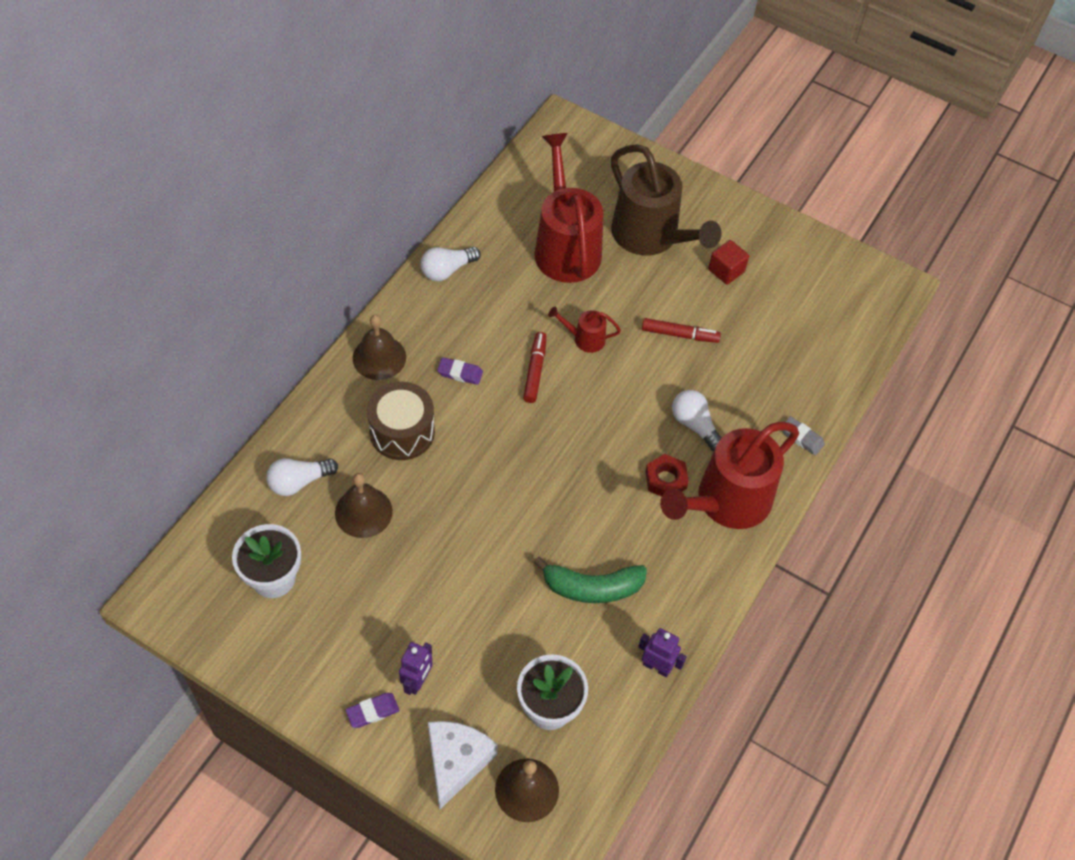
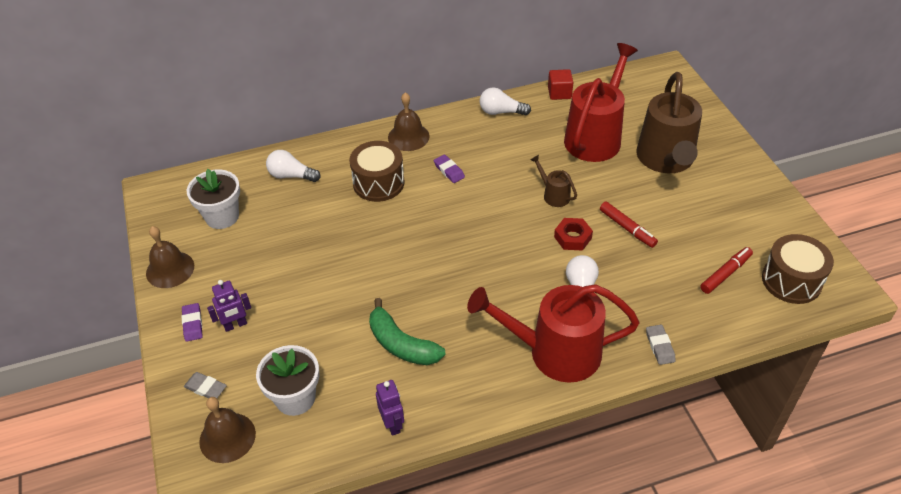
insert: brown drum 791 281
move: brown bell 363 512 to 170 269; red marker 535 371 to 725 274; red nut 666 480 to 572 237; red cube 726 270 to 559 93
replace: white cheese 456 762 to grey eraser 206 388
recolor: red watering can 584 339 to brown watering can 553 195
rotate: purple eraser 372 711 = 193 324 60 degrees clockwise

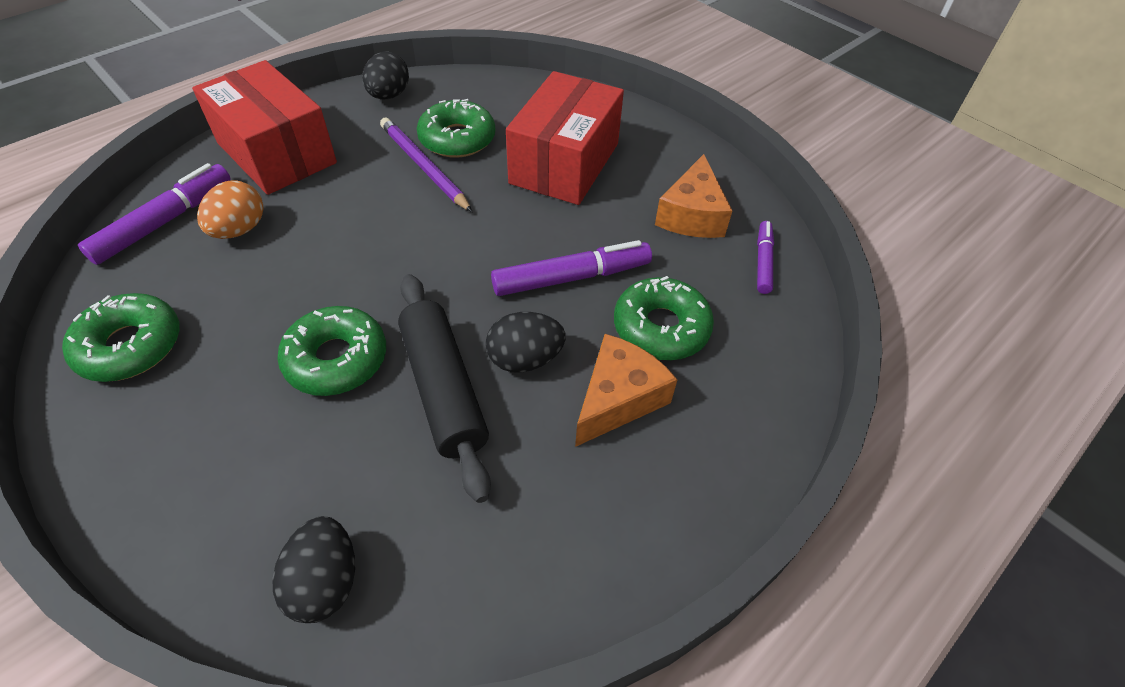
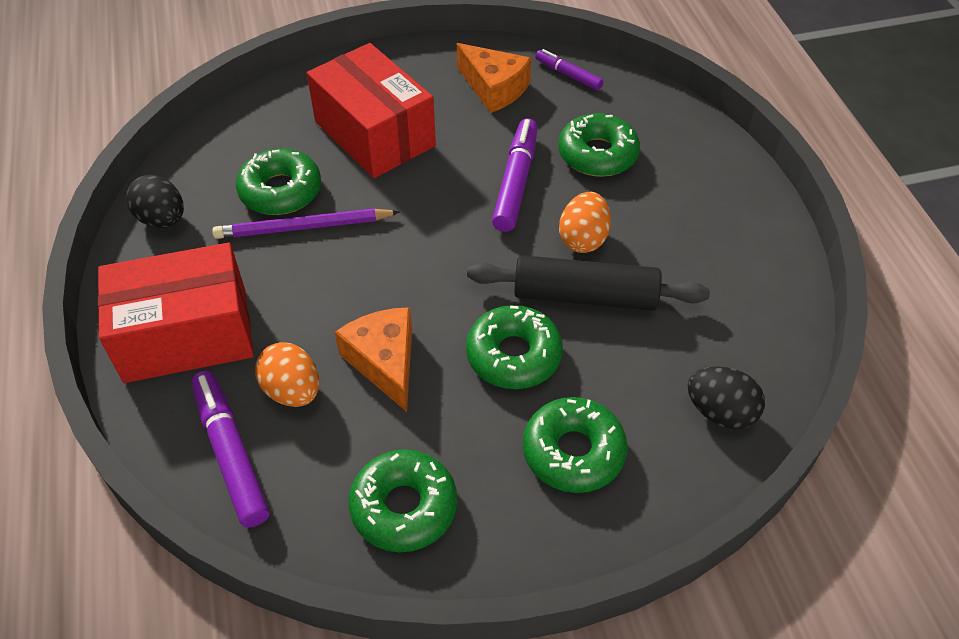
insert: green donut 573 452
move: orange cheese 618 399 to 384 362
recolor: black egg 525 359 to orange egg 583 239

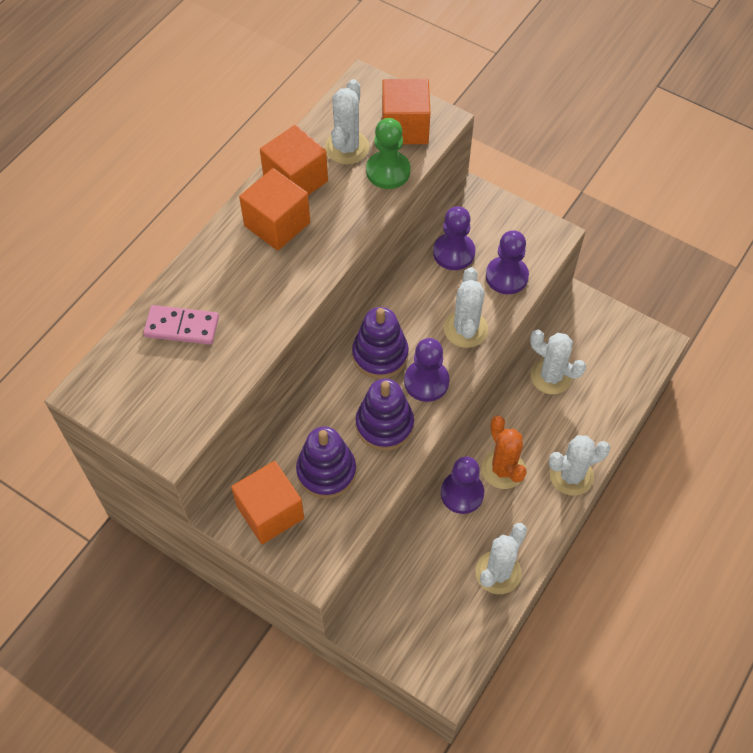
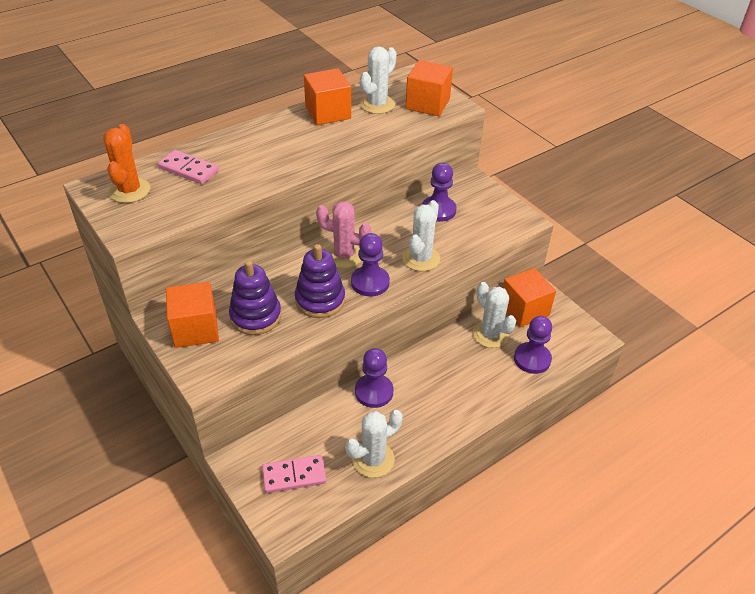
delete: green pawn 388 171; white cactus 571 476
insert: pink domino 294 475
move: orange cube 277 224 to 524 310; orange cactus 503 469 to 129 190; purple pawn 506 276 to 532 359
replace: purple stacking toy 380 355 to pink cactus 344 255

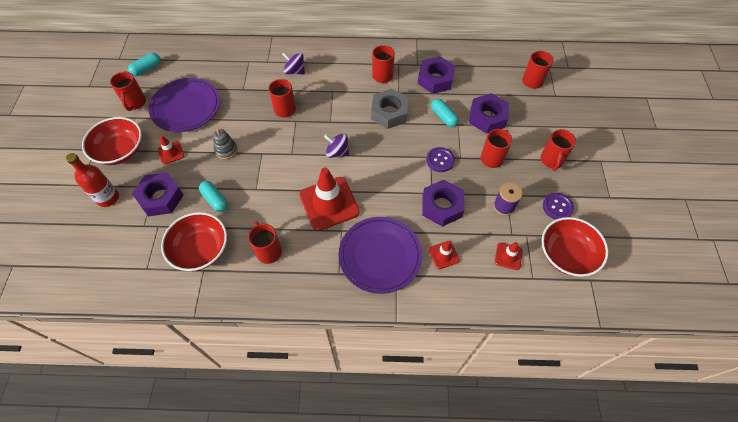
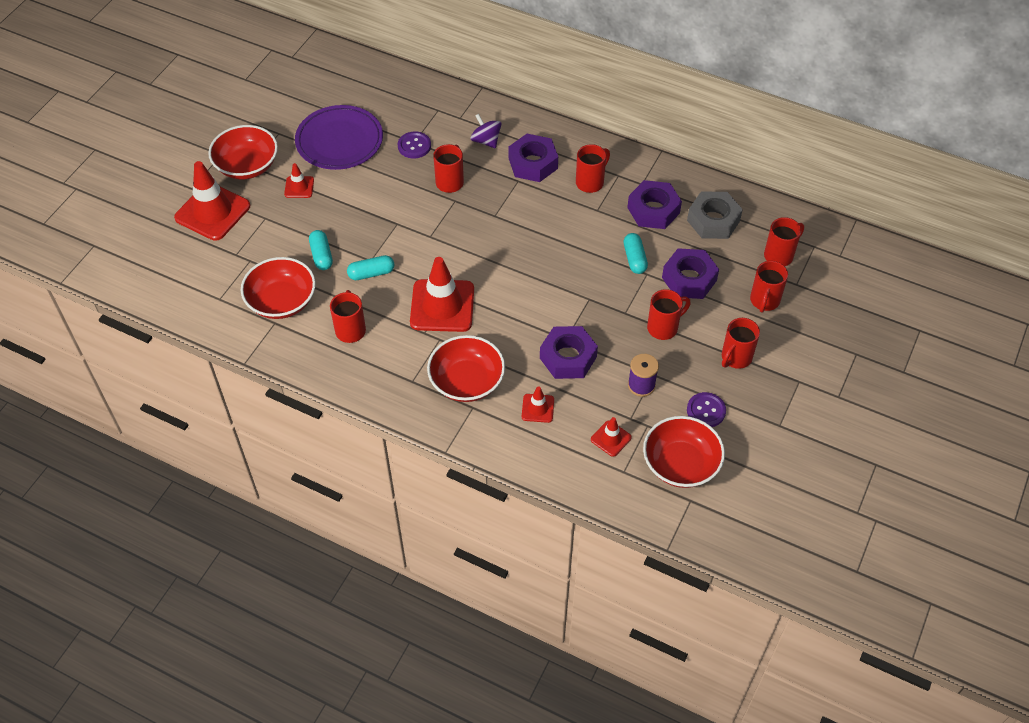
delete: grey stacking toy 226 150; purple spinning top 337 152
move: red mug 135 103 to 764 301; turquoise capsule 147 69 to 371 273; purple nut 161 198 to 533 163; grey nut 389 113 to 713 220; purple button 440 160 to 414 146
replace: red bottle 108 198 to red traffic cone 212 212; purple plate 380 256 to red bowl 467 381

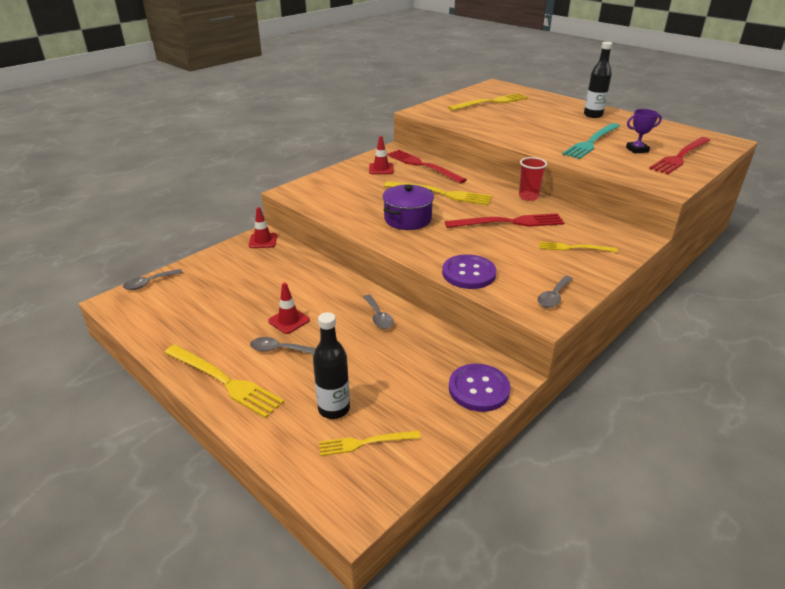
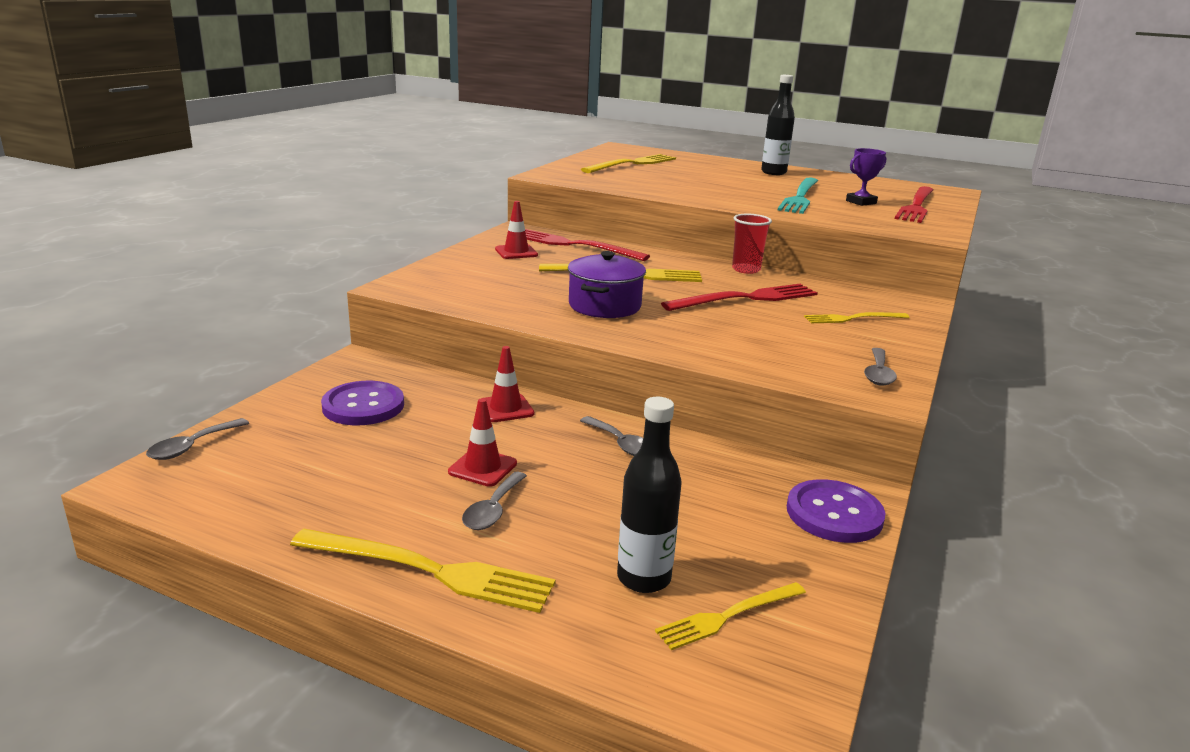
move: red traffic cone 263 241 to 505 408; purple button 468 273 to 363 406
rotate: grey spoon 278 349 = 493 510 60 degrees counterclockwise

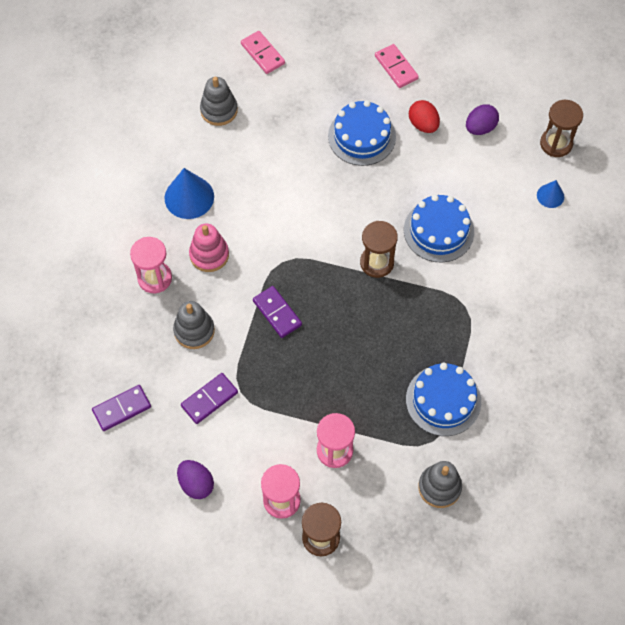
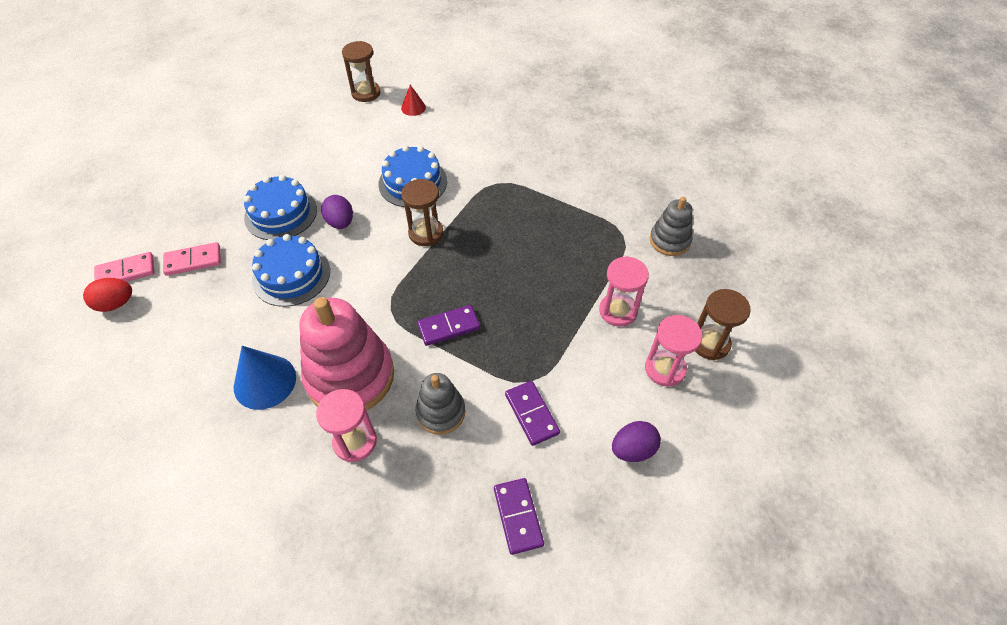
delete: grey stacking toy 219 110
move: pink domino 396 67 to 193 261; blue cake 443 400 to 291 275; red egg 423 124 to 116 304; purple egg 480 128 to 340 222
recolor: blue cone 550 196 to red cone 413 108
resize: pink stacking toy 209 255 = 350 376 x1.86

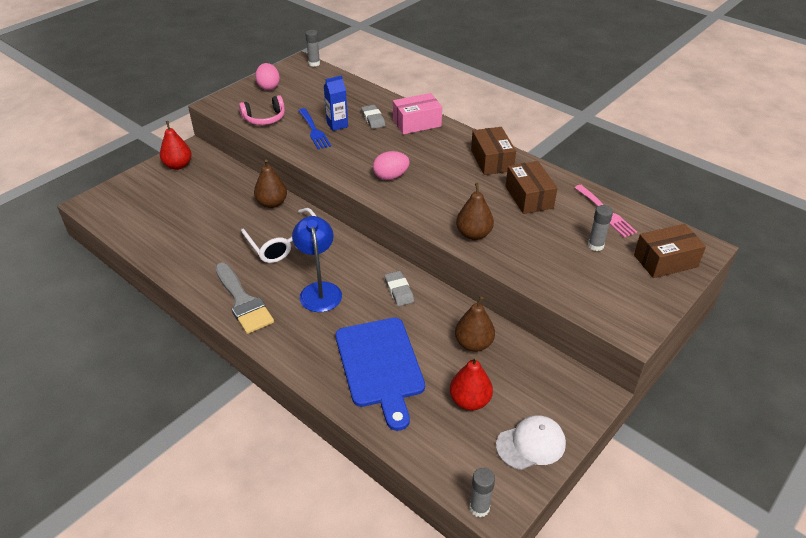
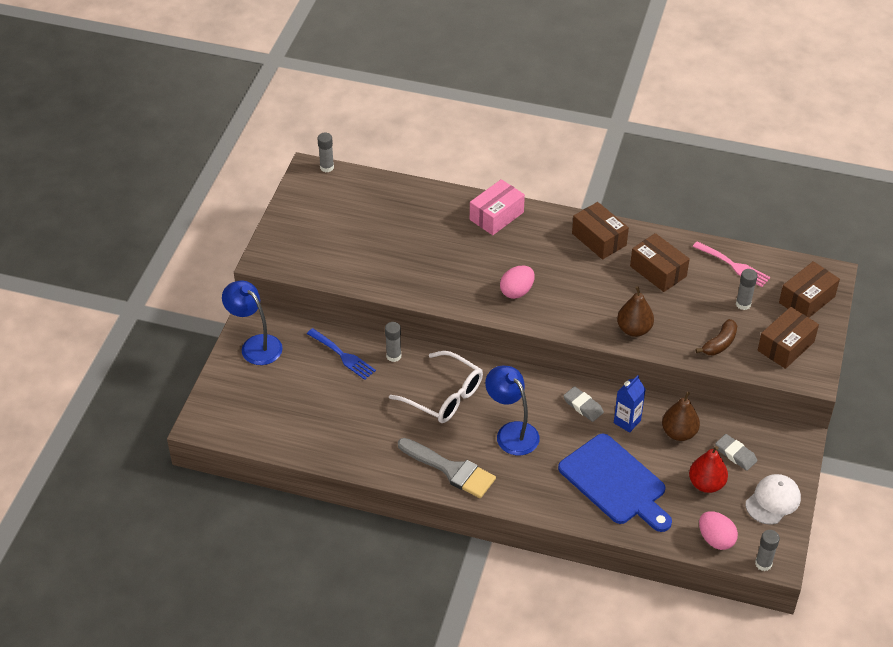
delete: pink headphones 264 118
insert: brown banana 719 344; brown box 785 346
move: pink egg 268 87 to 715 539; blue fork 314 130 to 343 355; blue carton 337 125 to 627 421; grey eraser 373 119 to 735 454
replace: red pear 178 165 to blue lamp 255 345; brown pear 272 203 to grey glue stick 393 356

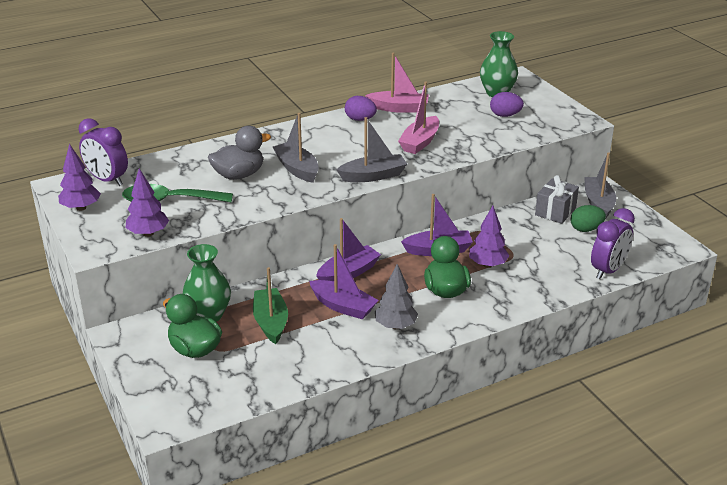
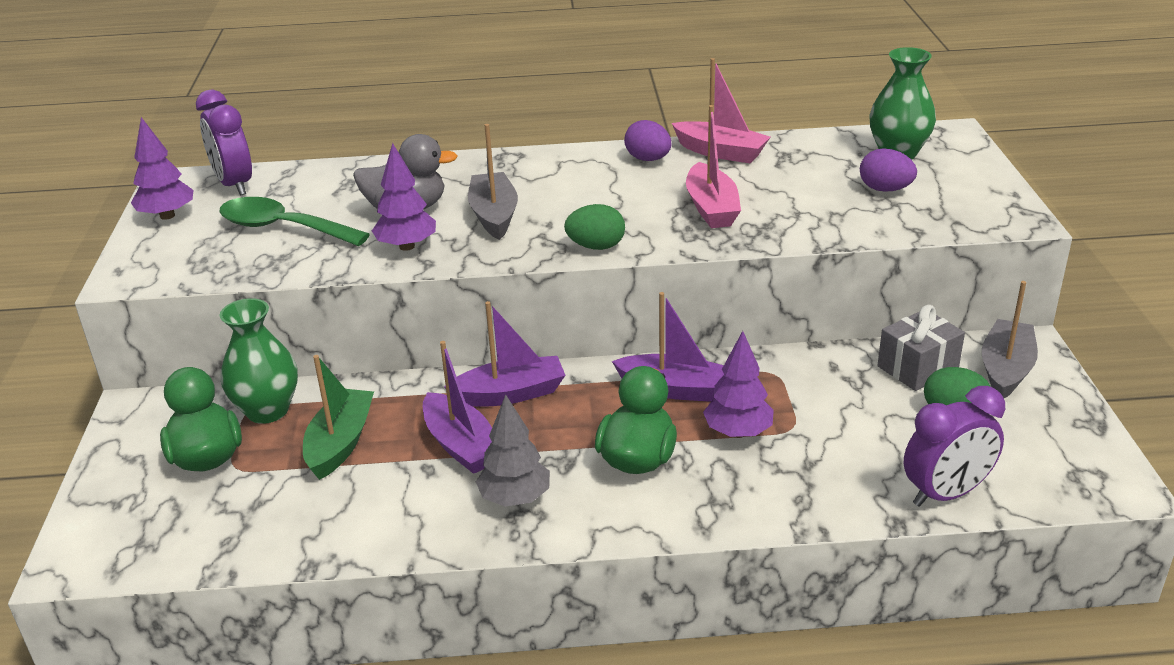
move: purple tree 148 233 to 407 246
replace: grey boat 373 176 to green egg 596 246
rotate: pink boat 420 142 = 711 208 60 degrees counterclockwise

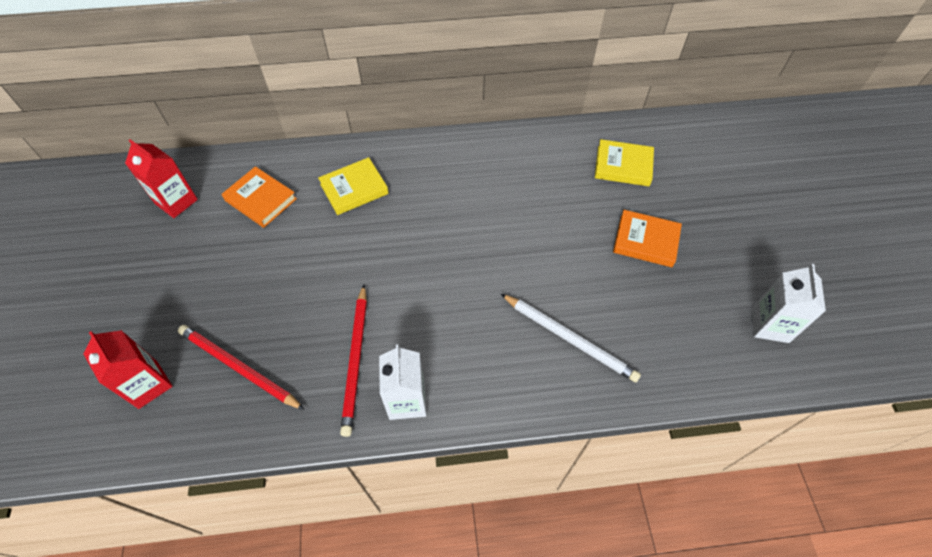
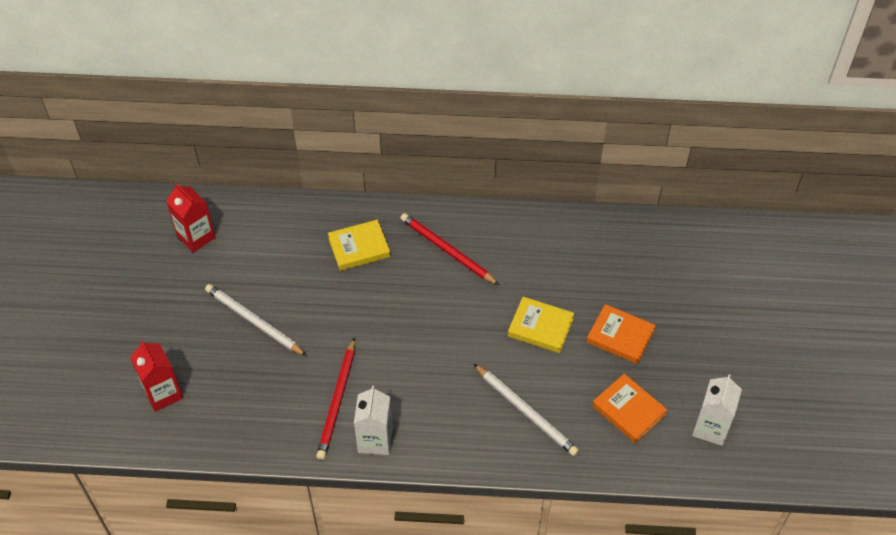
insert: white pencil 254 321
move: red pencil 238 367 to 447 250; orange book 260 200 to 628 410; yellow book 623 166 to 540 327

